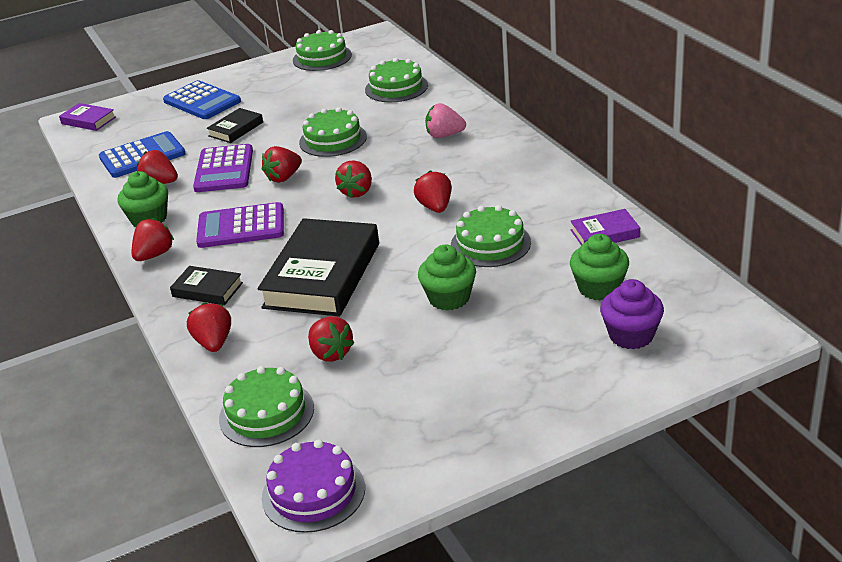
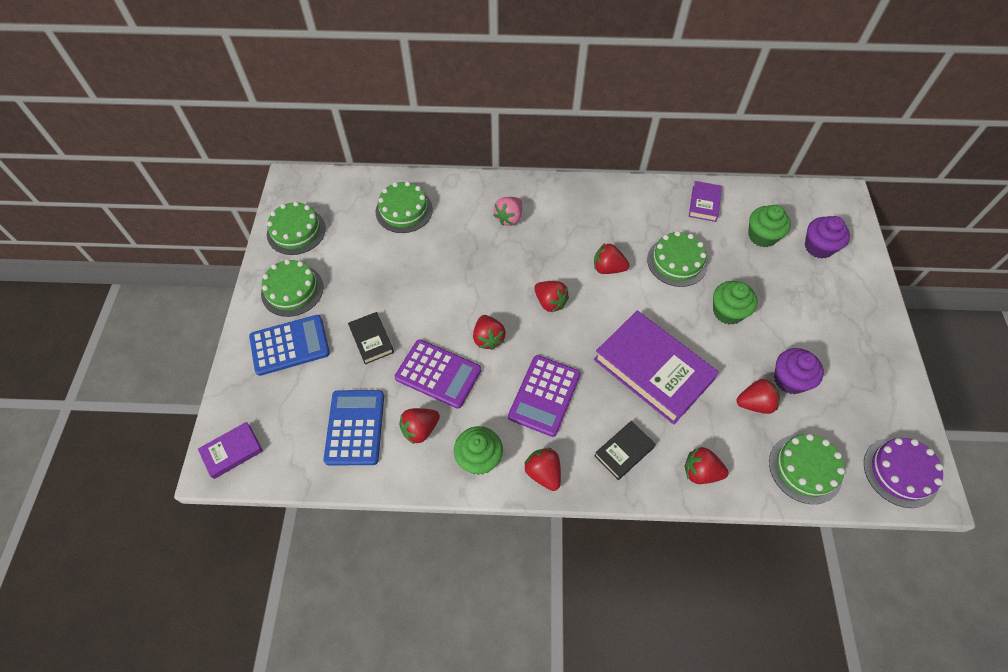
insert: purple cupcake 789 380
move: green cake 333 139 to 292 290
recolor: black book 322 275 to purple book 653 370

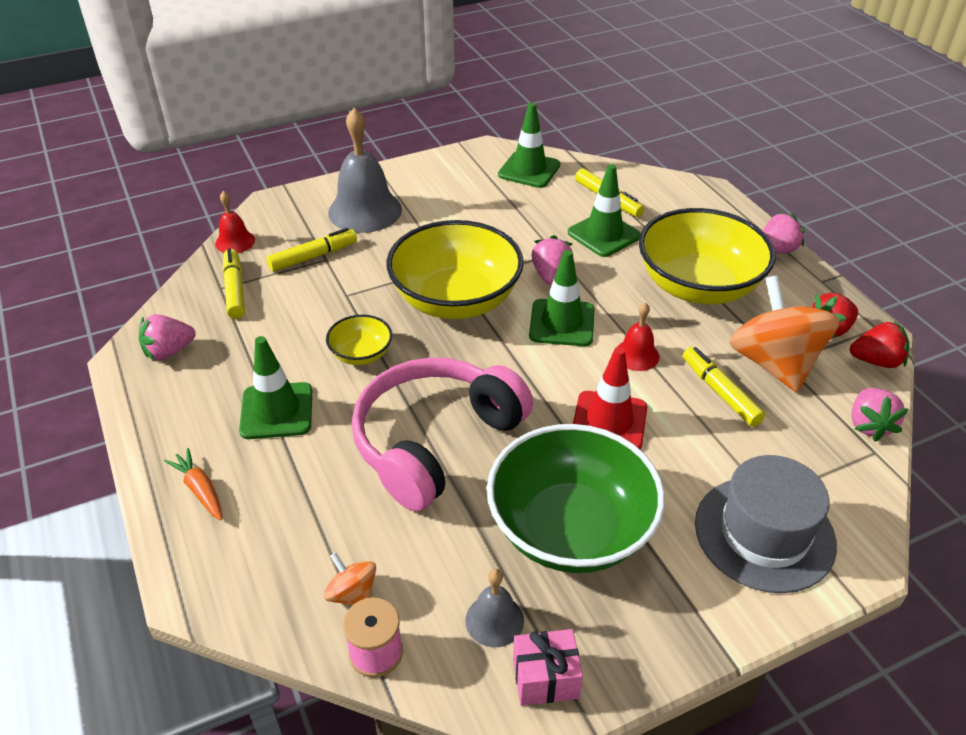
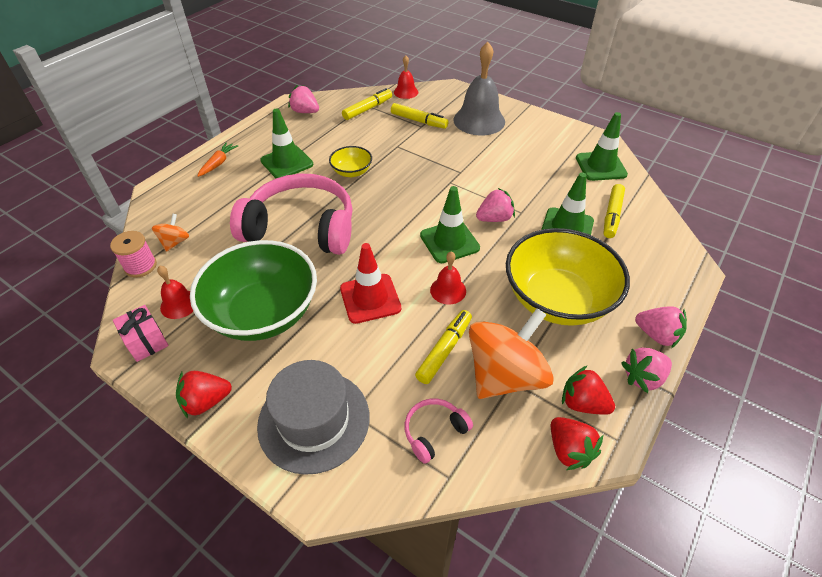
delete: yellow bowl 456 300
insert: red strawberry 206 401; pink headphones 434 432
move: pink strawberry 869 425 to 643 377
recolor: grey bell 494 620 to red bell 179 304

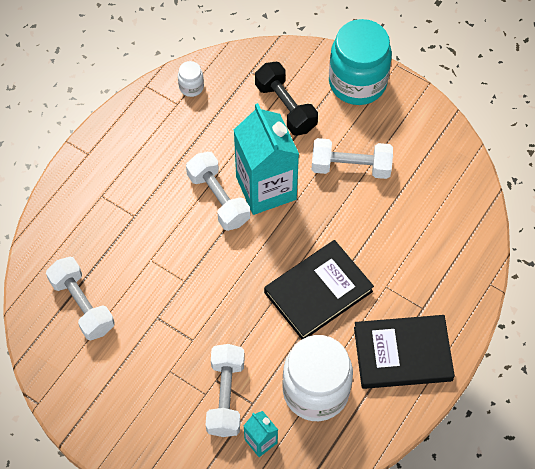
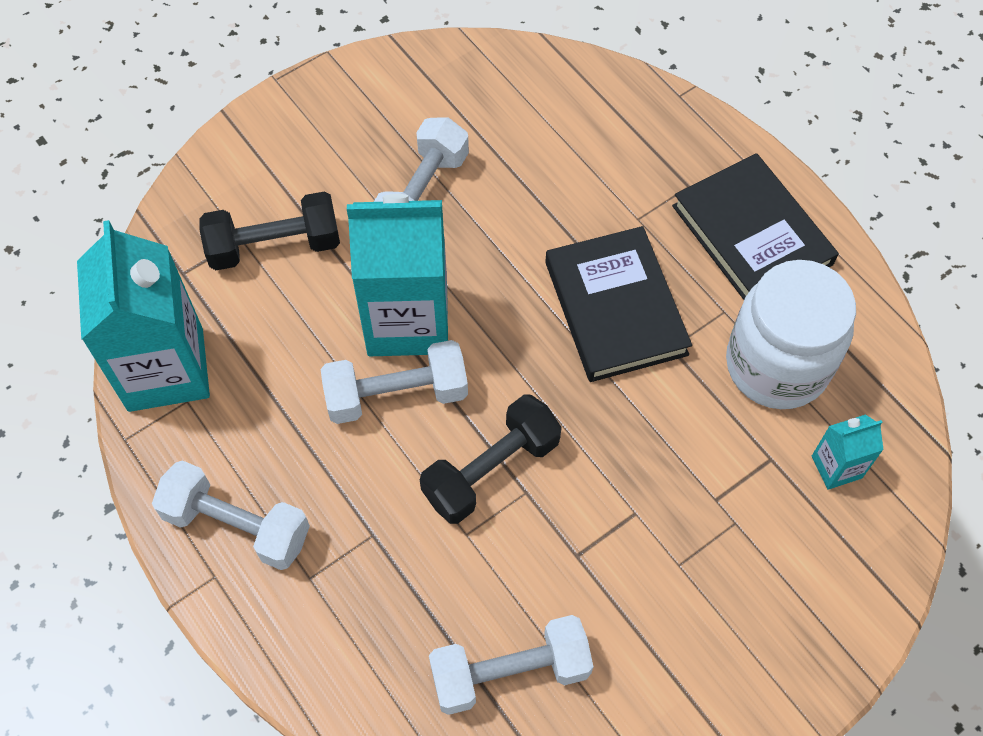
delete: turquoise jar 357 82
insert: black dumbbell 491 470
move: white dumbbell 226 396 to 237 525
replace: white jar 191 87 to turquoise carton 165 369
rotate: black book 402 354 = 752 235 45 degrees counterclockwise

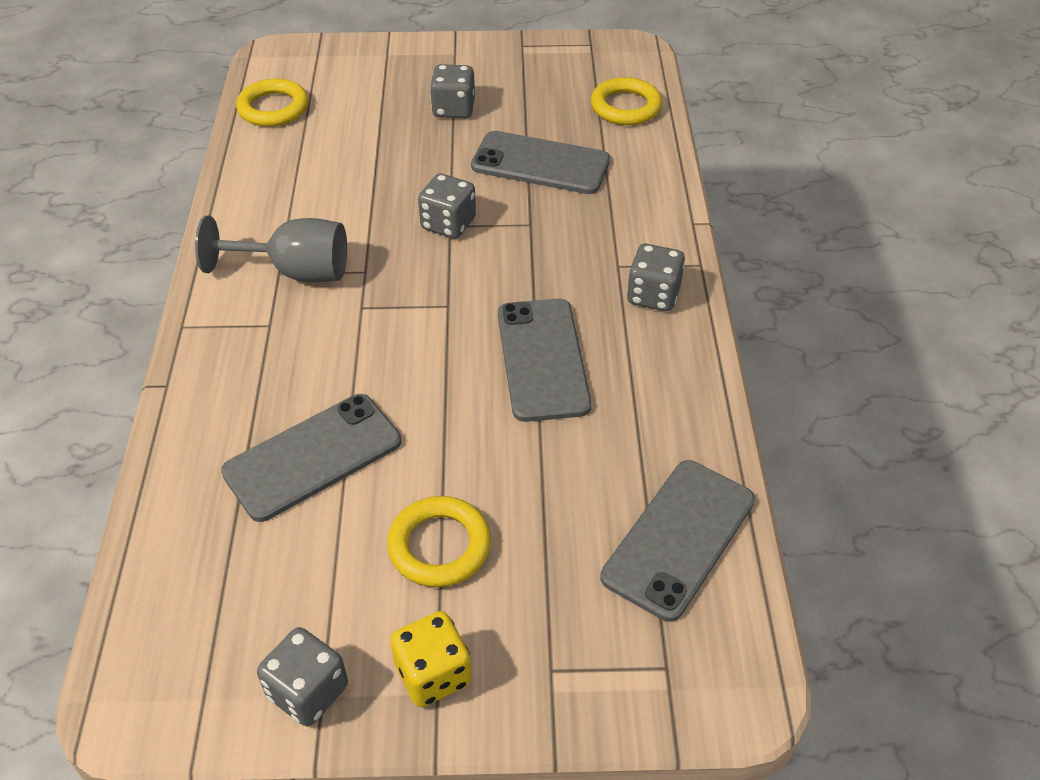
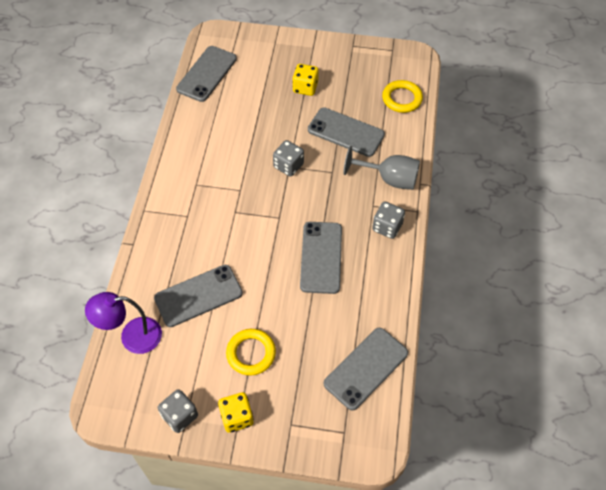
insert: purple lamp 132 337
move: grey goblet 295 271 to 389 179
replace: yellow ring 273 108 to grey phone 207 74
recolor: grey dice 453 109 to yellow dice 305 87

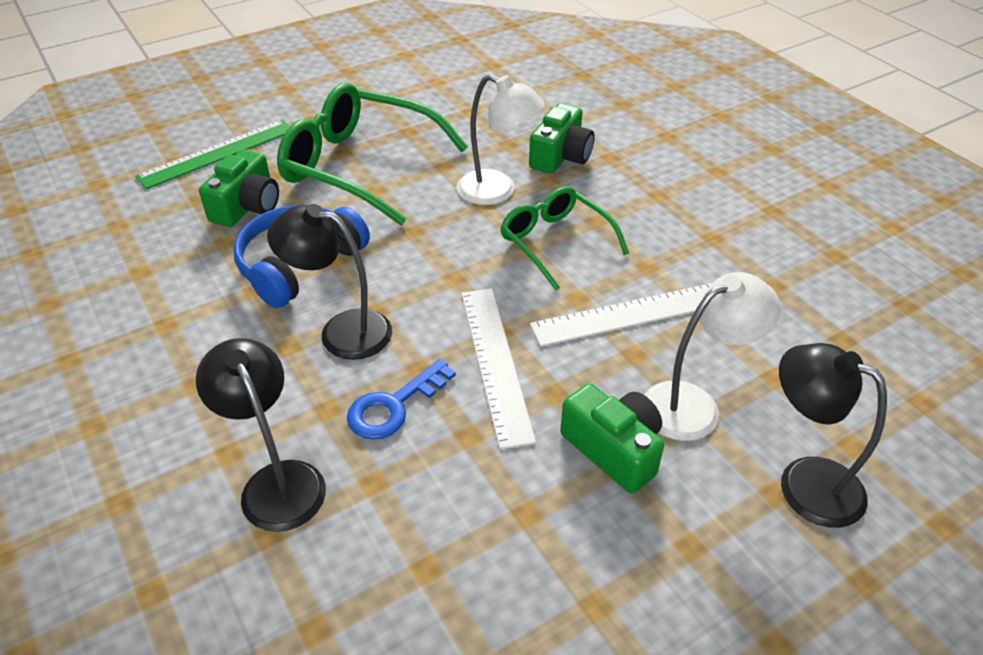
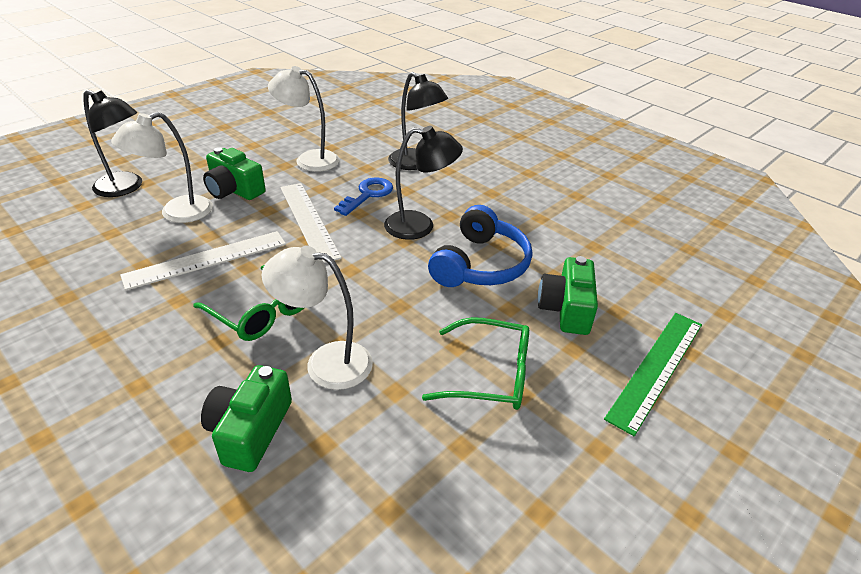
insert: white lamp 309 159
resize: green glasses 360 166 = 490 374 x0.60

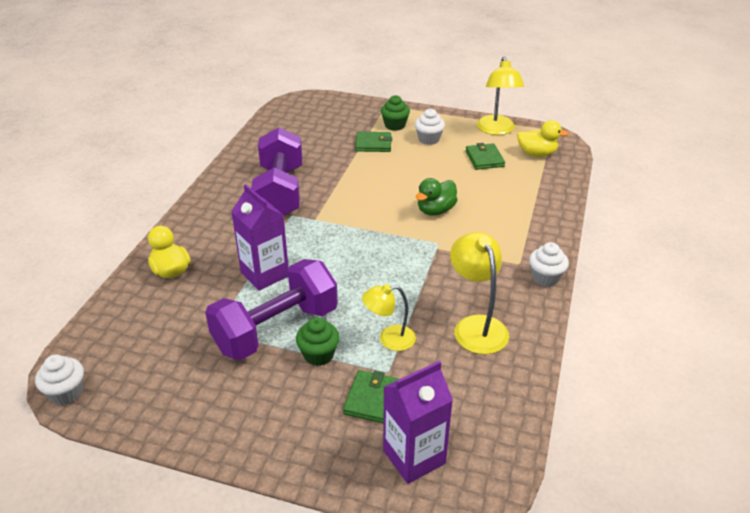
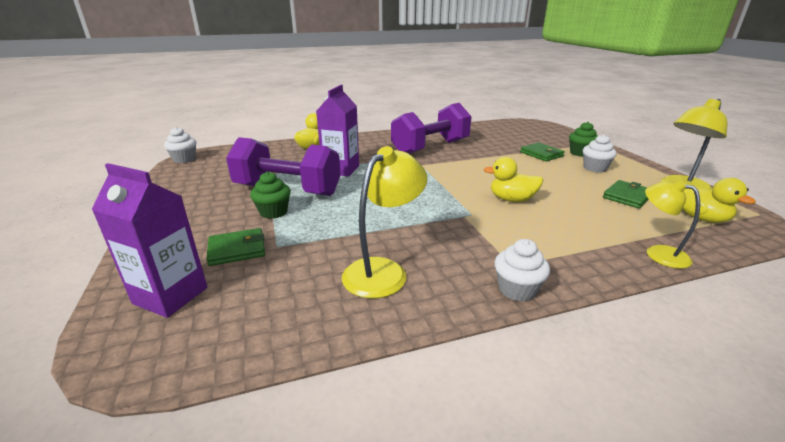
move: yellow lamp 389 339 to 658 253
recolor: green duck 435 210 to yellow duck 511 199

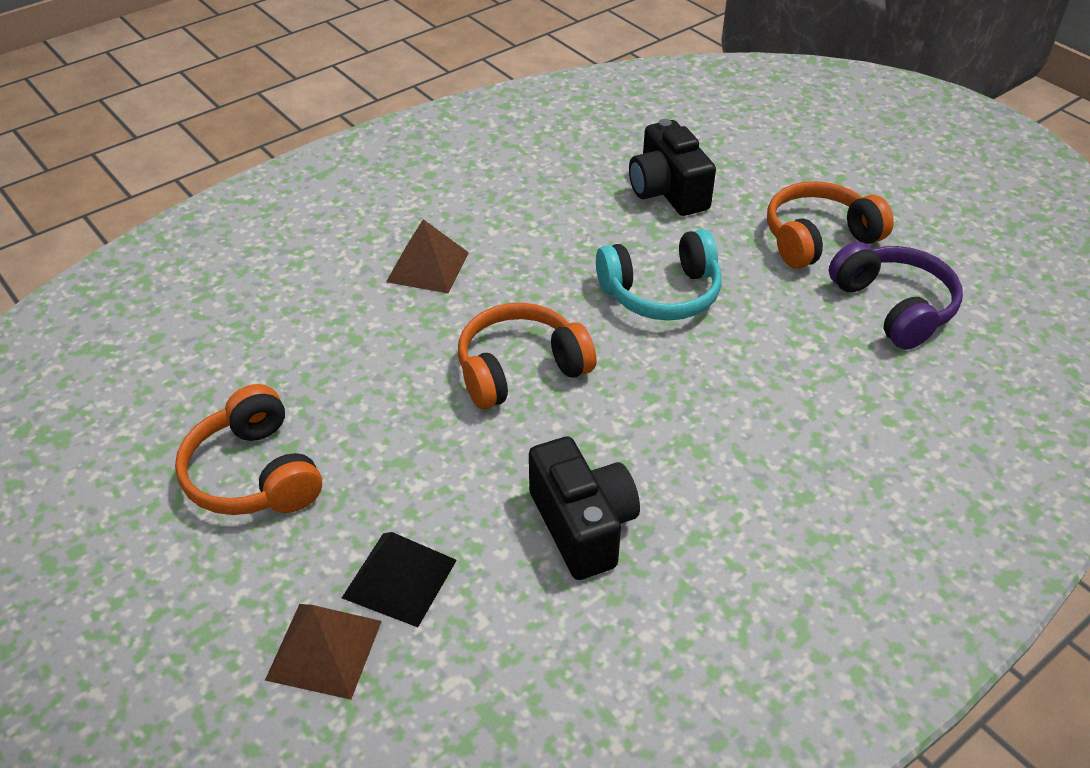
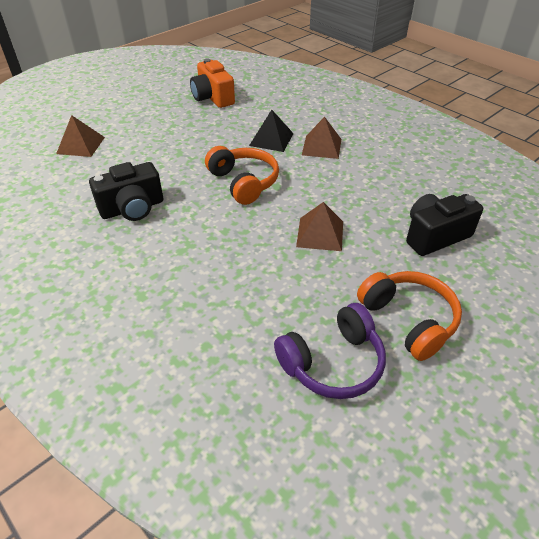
delete: orange headphones 254 474
insert: orange camera 213 98
move: black pyramid 400 578 to 271 139
replace: turquoise headphones 661 293 to brown pyramid 320 234

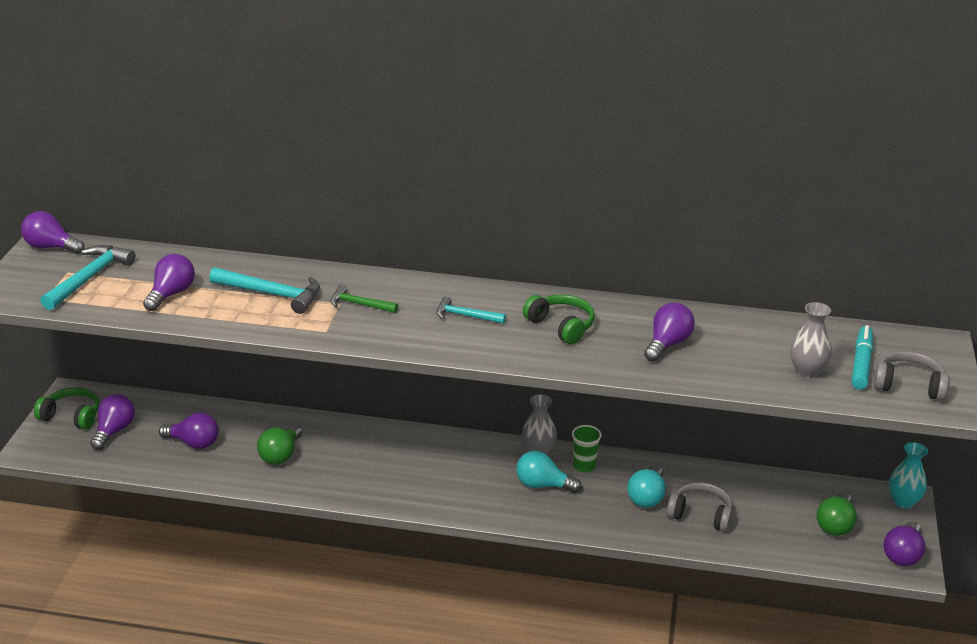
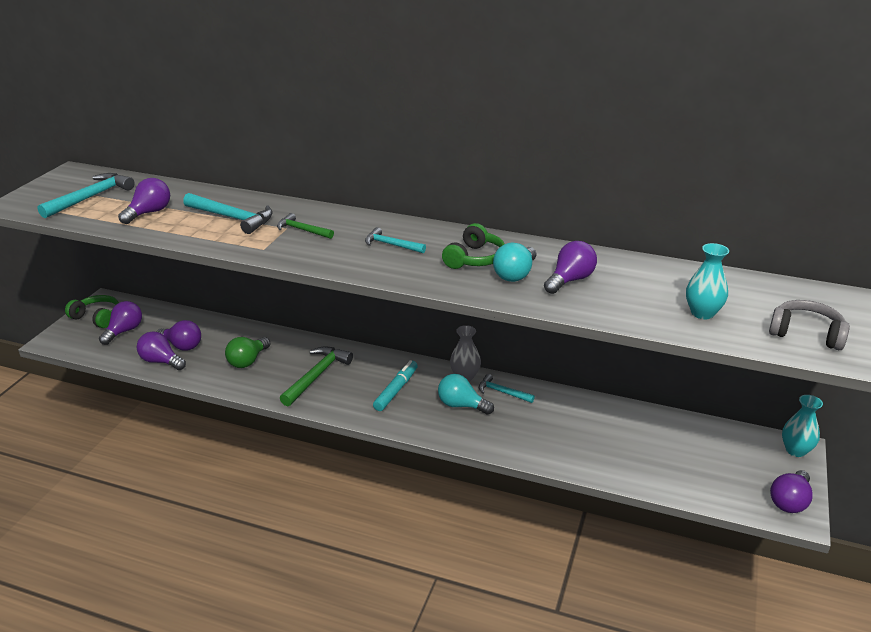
delete: grey headphones 701 515; green light bulb 835 525
insert: green hammer 317 376
move: purple light bulb 51 247 to 161 361; turquoise light bulb 647 497 to 515 274; turquoise marker 861 364 to 396 390
replace: green cup 584 466 to turquoise hammer 502 392
recolor: grey vase 807 371 to turquoise vase 702 313
rotate: green headphones 561 326 = 474 259 60 degrees clockwise

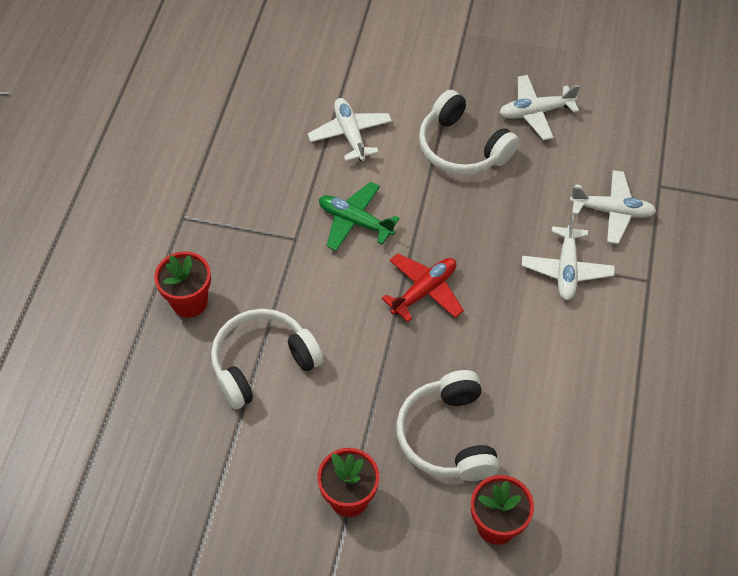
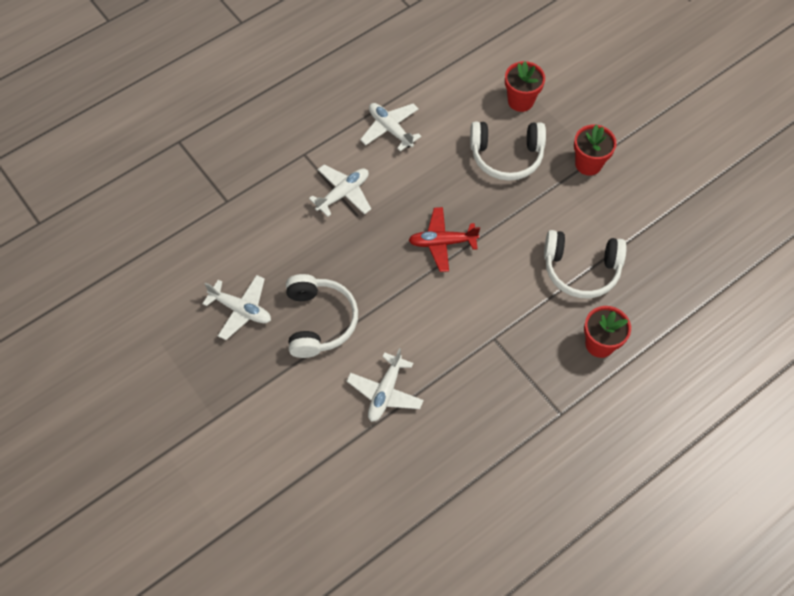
delete: green plane 355 221
move: white plane 612 211 to 390 129
rotate: white headphones 447 436 = 506 156 60 degrees clockwise

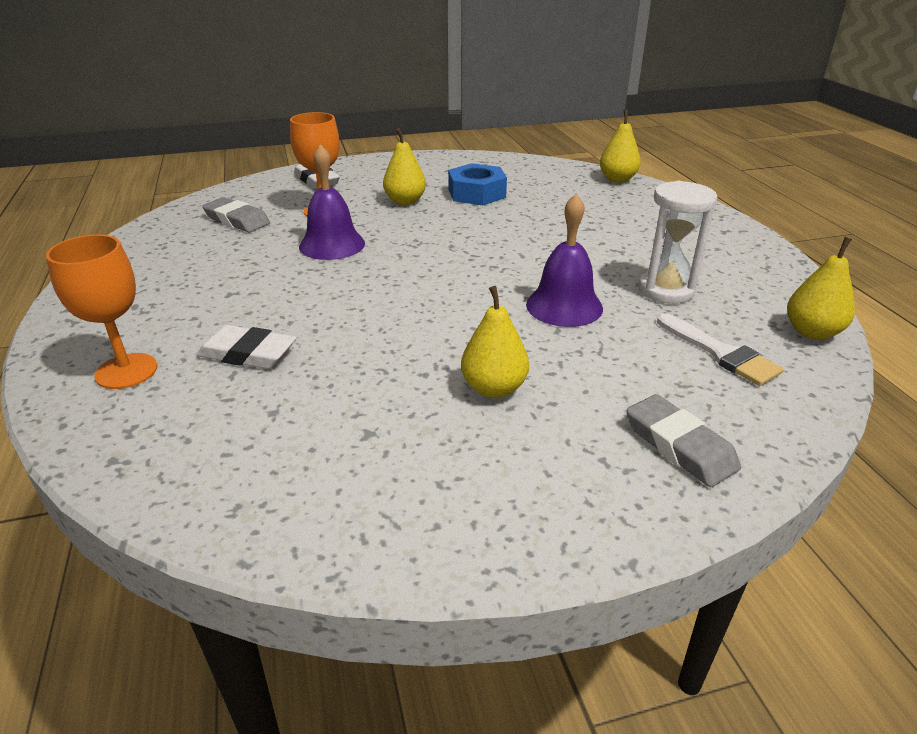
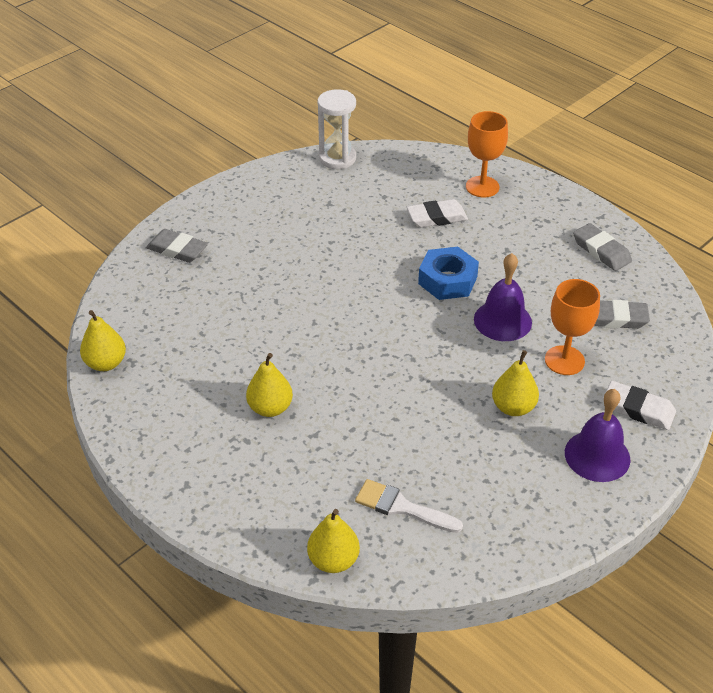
insert: grey eraser 601 251
move: blue nut 477 193 to 447 280; yellow pear 494 388 to 270 408; purple bell 564 306 to 597 455; white hourglass 666 290 to 337 158; white brush 720 353 to 402 507

